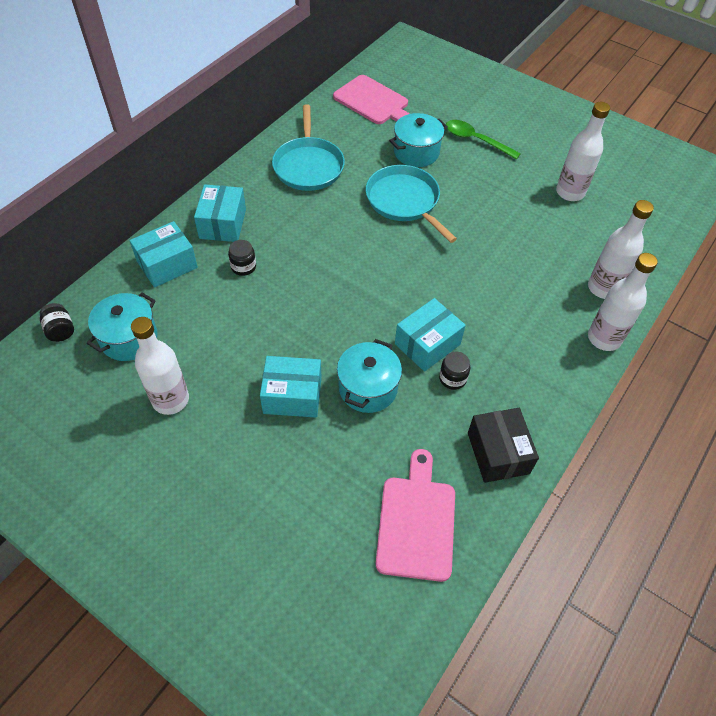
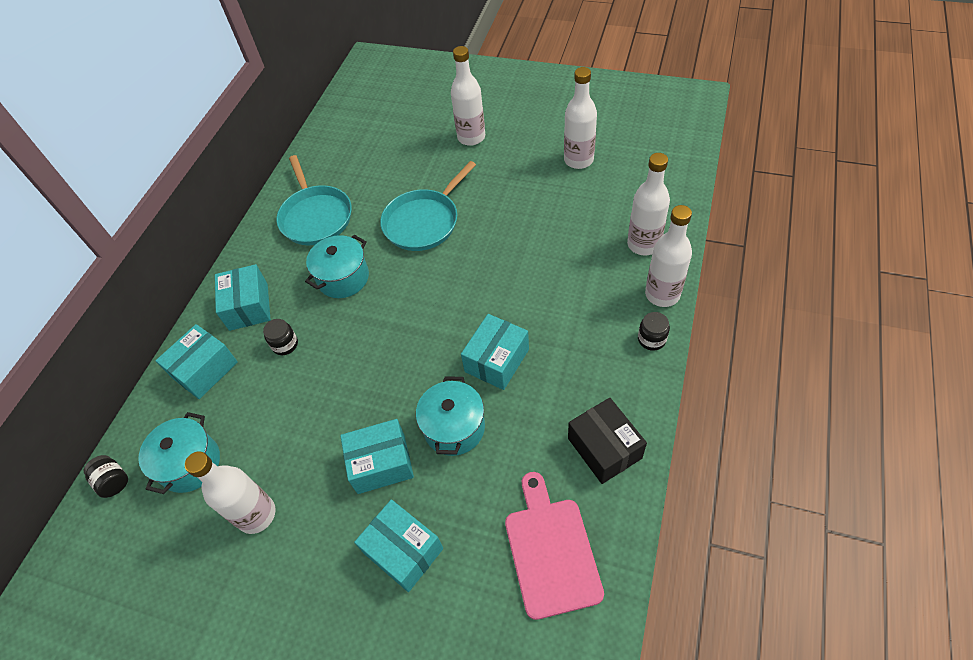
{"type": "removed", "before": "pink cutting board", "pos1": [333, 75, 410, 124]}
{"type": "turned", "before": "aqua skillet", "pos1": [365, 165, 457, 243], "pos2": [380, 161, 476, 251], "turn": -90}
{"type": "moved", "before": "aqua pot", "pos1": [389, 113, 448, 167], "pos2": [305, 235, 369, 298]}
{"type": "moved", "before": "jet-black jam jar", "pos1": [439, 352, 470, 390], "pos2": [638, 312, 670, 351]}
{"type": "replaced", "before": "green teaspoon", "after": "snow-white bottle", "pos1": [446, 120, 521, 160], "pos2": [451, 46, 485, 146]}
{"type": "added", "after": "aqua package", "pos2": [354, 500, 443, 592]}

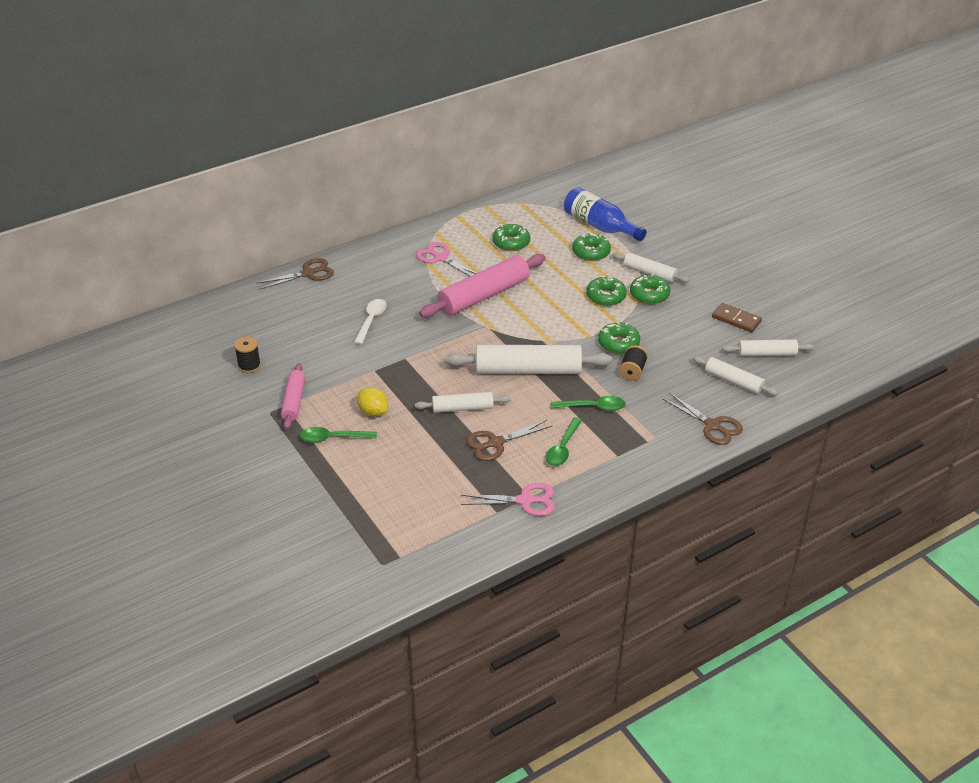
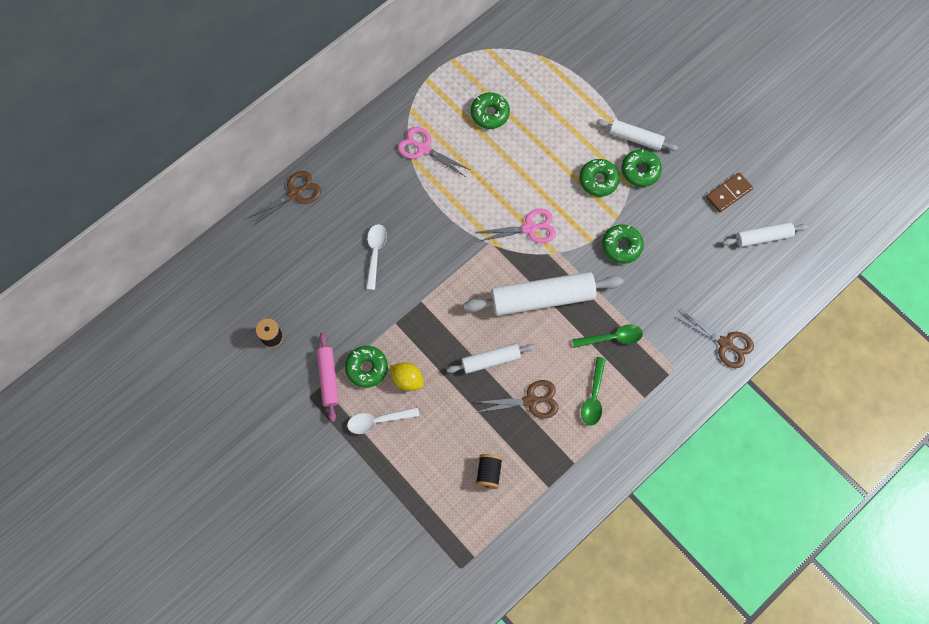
{"type": "recoloured", "before": "green teaspoon", "after": "snow-white teaspoon", "pos1": [300, 427, 377, 443], "pos2": [347, 407, 420, 434]}
{"type": "removed", "before": "pink rolling pin", "pos1": [419, 254, 546, 318]}
{"type": "moved", "before": "pink pair of scissors", "pos1": [461, 483, 555, 516], "pos2": [477, 209, 556, 243]}
{"type": "turned", "before": "brown pair of scissors", "pos1": [466, 420, 552, 461], "pos2": [475, 380, 558, 419], "turn": -150}
{"type": "removed", "before": "blue bottle", "pos1": [564, 187, 647, 241]}
{"type": "moved", "before": "green doughnut", "pos1": [572, 233, 611, 261], "pos2": [345, 346, 388, 388]}
{"type": "moved", "before": "jet-black bobbin", "pos1": [619, 345, 648, 381], "pos2": [476, 454, 503, 489]}
{"type": "removed", "before": "snow-white rolling pin", "pos1": [693, 356, 778, 395]}
{"type": "turned", "before": "brown domino tile", "pos1": [712, 303, 762, 332], "pos2": [706, 172, 753, 212], "turn": -60}

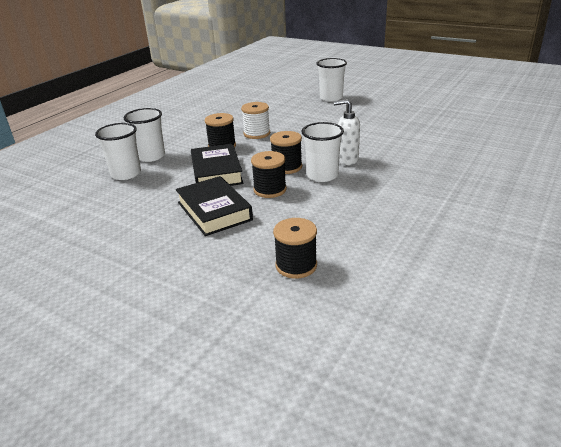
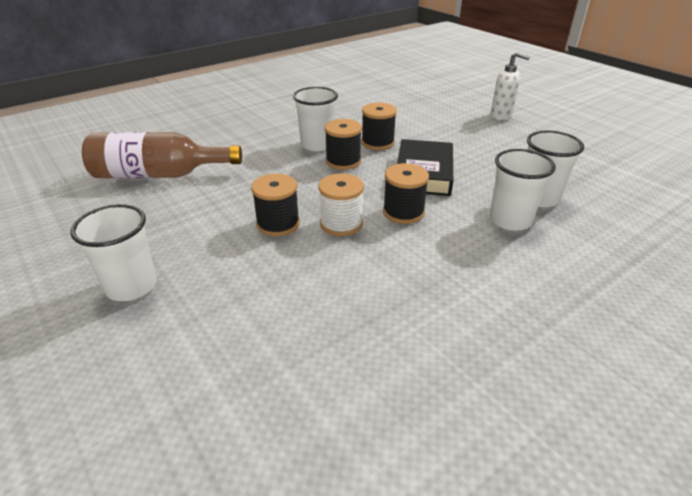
{"type": "removed", "before": "jet-black book", "pos1": [176, 176, 253, 236]}
{"type": "moved", "before": "jet-black bobbin", "pos1": [273, 218, 317, 279], "pos2": [251, 174, 300, 236]}
{"type": "moved", "before": "snow-white pump bottle", "pos1": [334, 99, 360, 165], "pos2": [491, 52, 530, 120]}
{"type": "added", "after": "brown bottle", "pos2": [82, 132, 242, 178]}

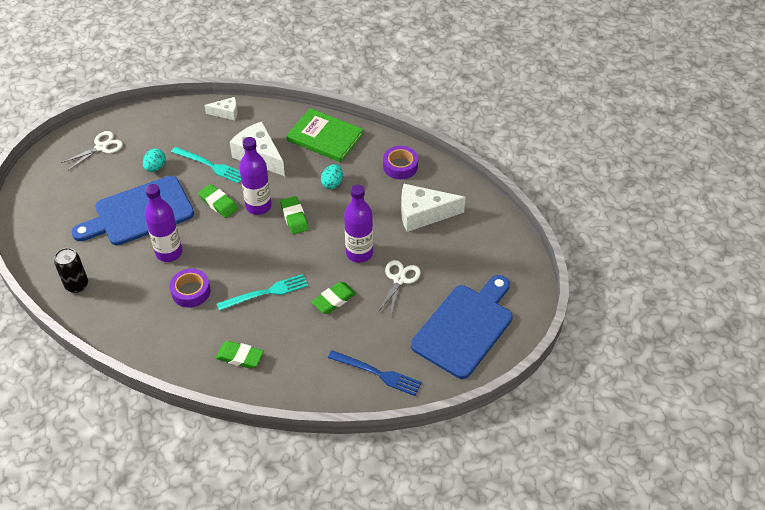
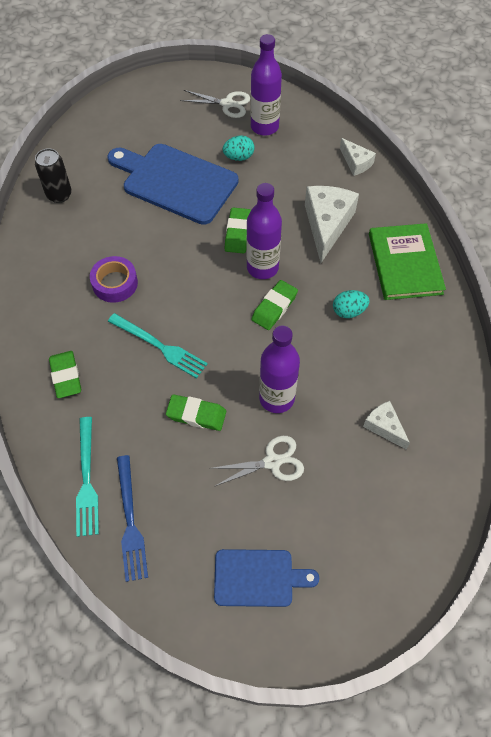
{"type": "moved", "before": "violet bottle", "pos1": [145, 184, 183, 262], "pos2": [250, 34, 282, 136]}
{"type": "moved", "before": "aqua dinner fork", "pos1": [171, 147, 241, 184], "pos2": [76, 417, 99, 537]}
{"type": "removed", "before": "violet roll of tape", "pos1": [383, 146, 418, 179]}
{"type": "resized", "before": "snow-white piece of cheese", "pos1": [401, 184, 466, 232], "pos2": [363, 401, 410, 450], "scale": 0.55}
{"type": "resized", "before": "blue cutting board", "pos1": [411, 275, 513, 379], "pos2": [214, 549, 319, 607], "scale": 0.58}

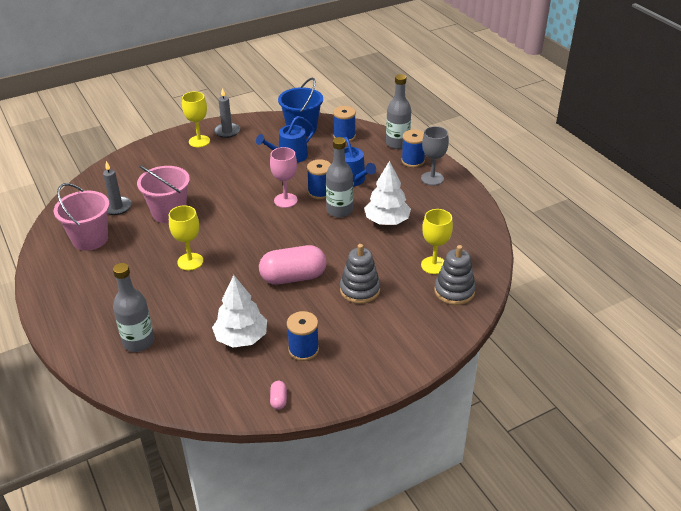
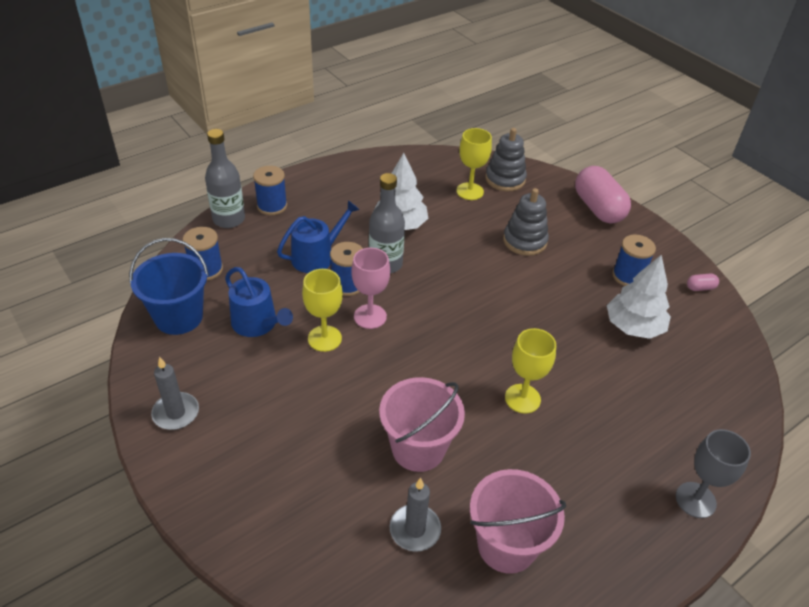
{"type": "removed", "before": "grey bottle", "pos1": [113, 263, 155, 352]}
{"type": "moved", "before": "bright yellow goblet", "pos1": [182, 91, 210, 147], "pos2": [302, 269, 343, 352]}
{"type": "moved", "before": "pink pill", "pos1": [259, 245, 327, 285], "pos2": [575, 166, 631, 224]}
{"type": "moved", "before": "grey goblet", "pos1": [421, 126, 449, 185], "pos2": [676, 429, 751, 518]}

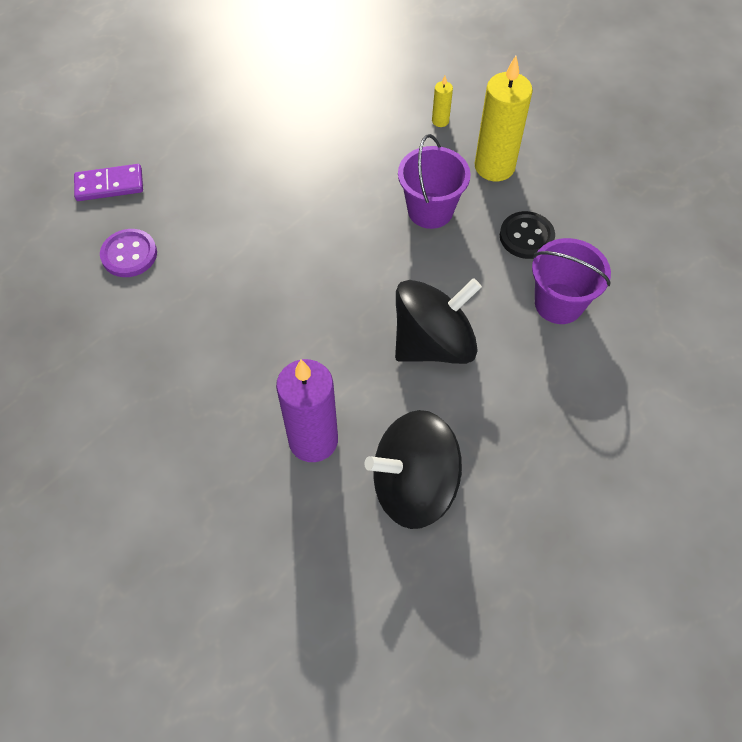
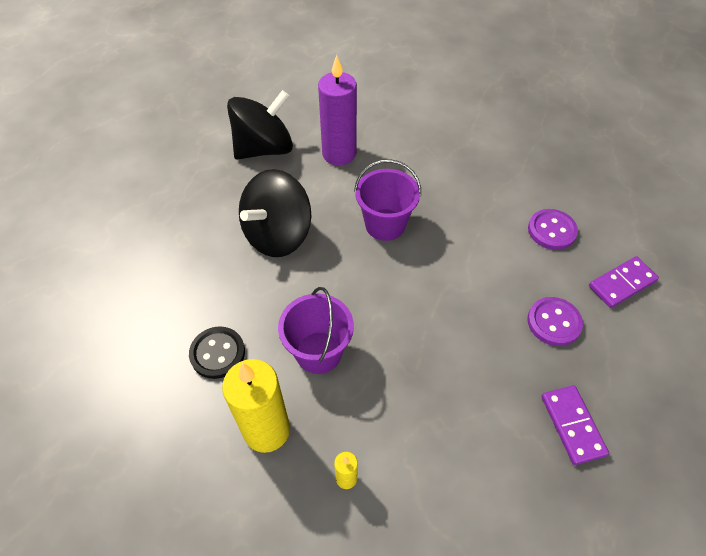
{"type": "moved", "before": "violet sand bucket", "pos1": [532, 238, 611, 324], "pos2": [354, 159, 421, 241]}
{"type": "added", "after": "violet shirt button", "pos2": [527, 297, 583, 346]}
{"type": "added", "after": "violet domino tile", "pos2": [541, 385, 609, 465]}

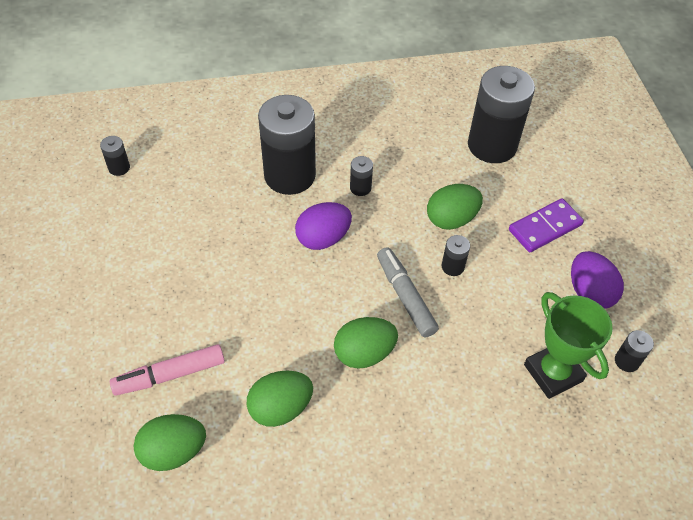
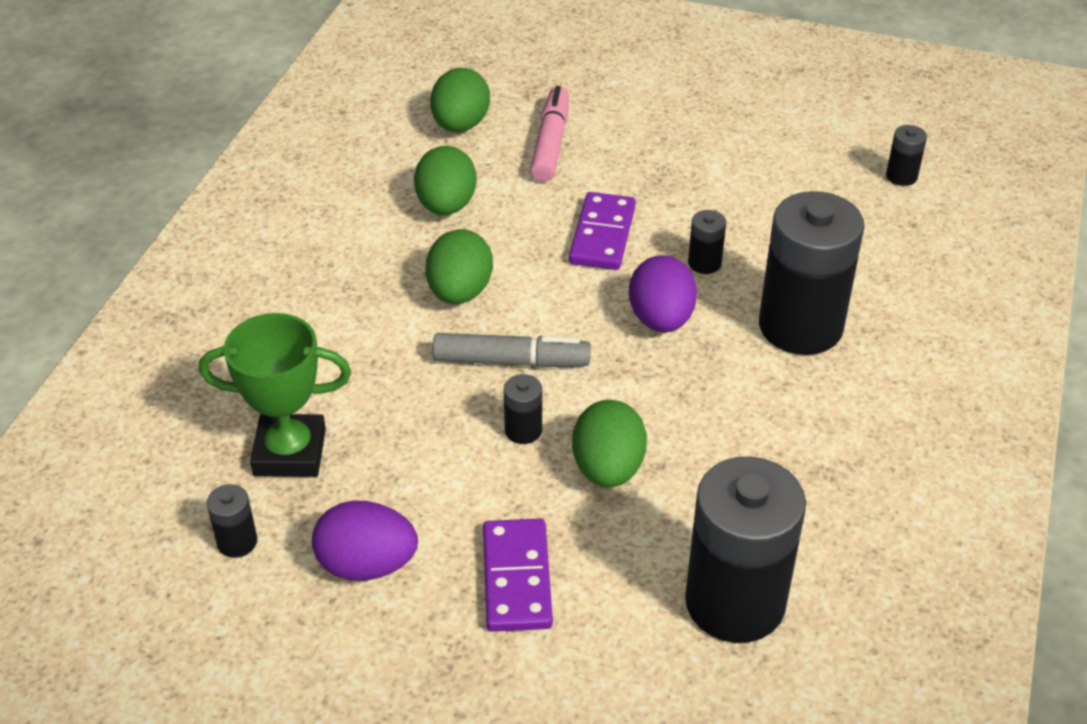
{"type": "moved", "before": "jet-black battery", "pos1": [350, 156, 373, 196], "pos2": [688, 210, 726, 274]}
{"type": "added", "after": "violet domino tile", "pos2": [569, 192, 636, 270]}

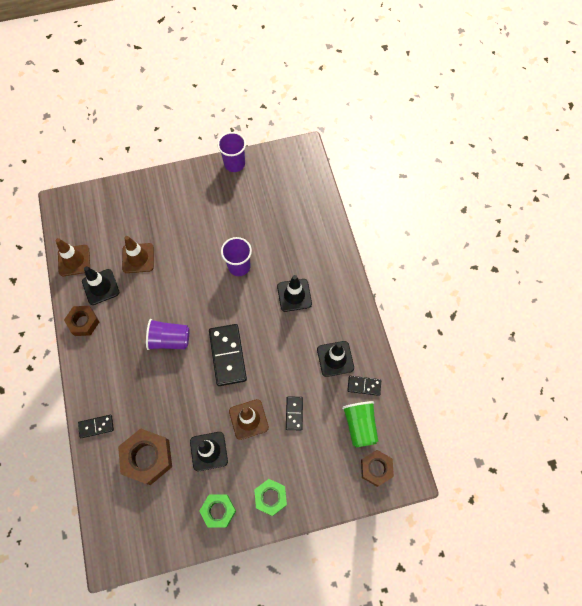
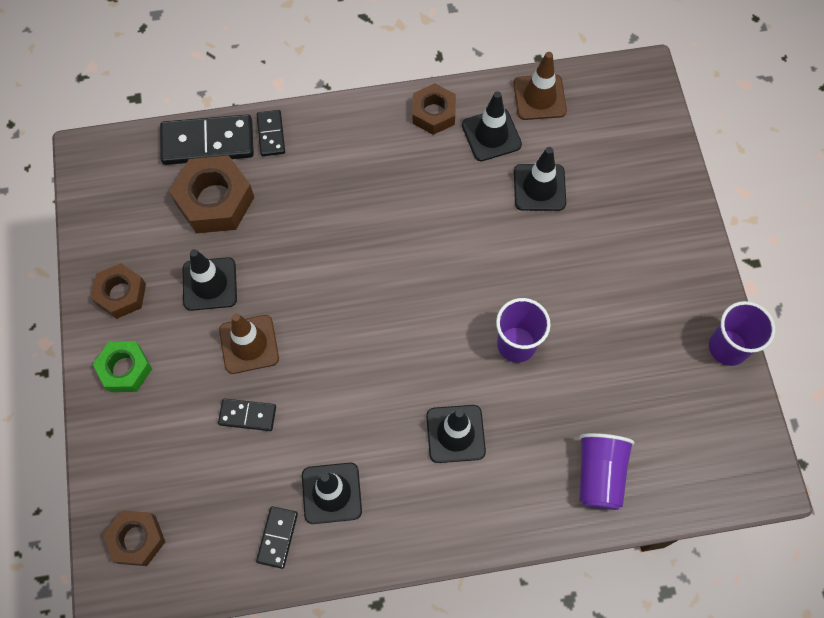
{"type": "recoloured", "before": "brown safety cone", "after": "jet-black safety cone", "pos1": [122, 236, 154, 273], "pos2": [514, 147, 566, 211]}
{"type": "moved", "before": "violet tumbler", "pos1": [146, 319, 189, 350], "pos2": [579, 433, 634, 510]}
{"type": "recoloured", "before": "green hex nut", "after": "brown hex nut", "pos1": [199, 494, 236, 528], "pos2": [91, 263, 146, 319]}
{"type": "moved", "before": "jet-black domino tile", "pos1": [209, 324, 247, 386], "pos2": [160, 114, 254, 165]}
{"type": "removed", "before": "green tumbler", "pos1": [342, 401, 378, 448]}

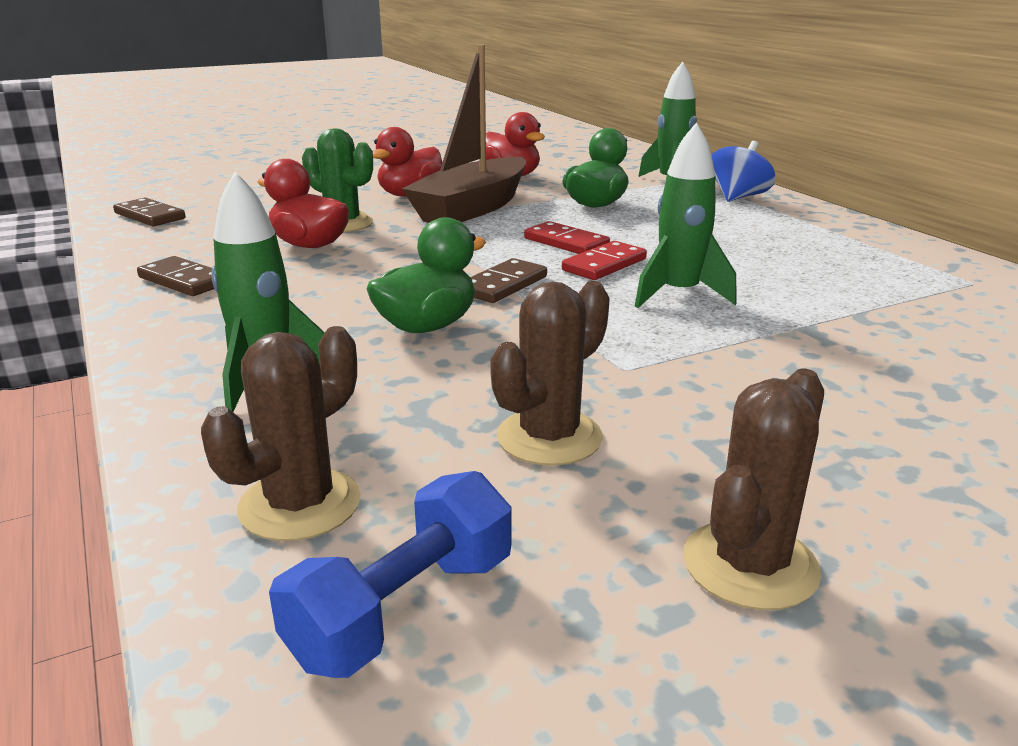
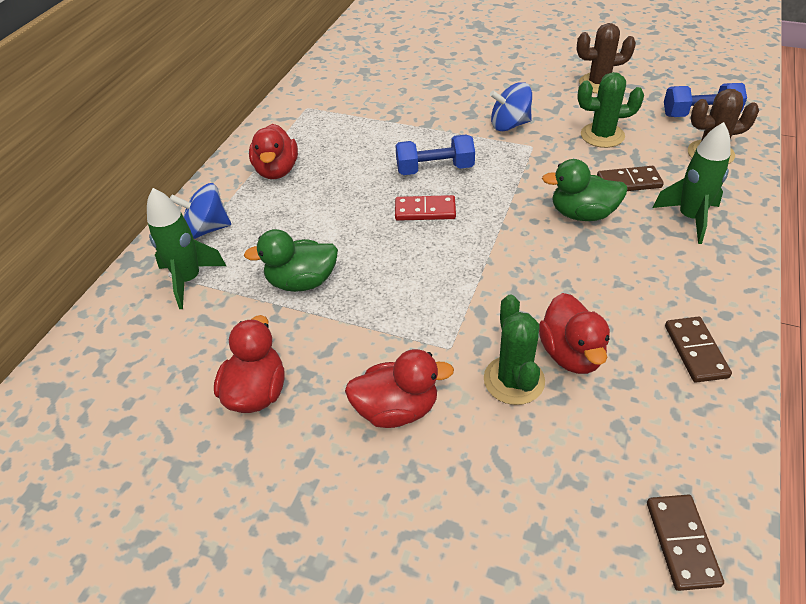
{"type": "removed", "before": "brown sailboat", "pos1": [402, 45, 526, 223]}
{"type": "moved", "before": "brown domino tile", "pos1": [471, 258, 547, 303], "pos2": [597, 166, 664, 191]}
{"type": "recoloured", "before": "brown saguaro cactus", "after": "green saguaro cactus", "pos1": [490, 281, 610, 466], "pos2": [577, 72, 644, 148]}
{"type": "removed", "before": "red domino tile", "pos1": [524, 221, 610, 254]}
{"type": "replaced", "before": "green toy rocket", "after": "blue free weight", "pos1": [635, 122, 737, 308], "pos2": [395, 135, 475, 175]}
{"type": "added", "after": "red rubber duck", "pos2": [249, 124, 298, 179]}
{"type": "added", "after": "blue spinning top", "pos2": [490, 82, 532, 131]}

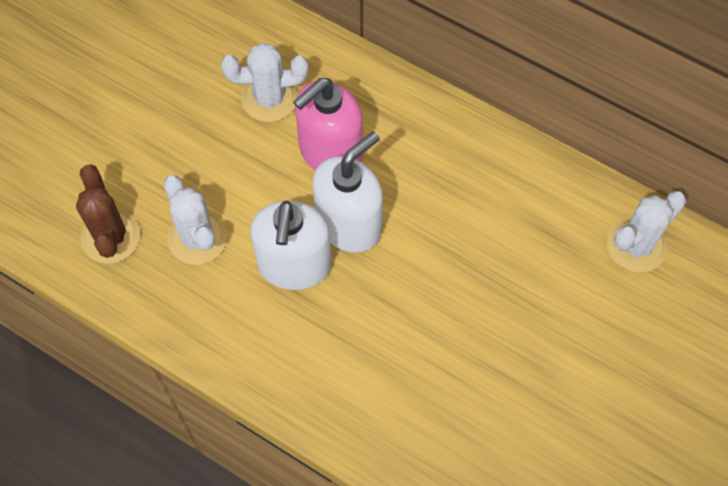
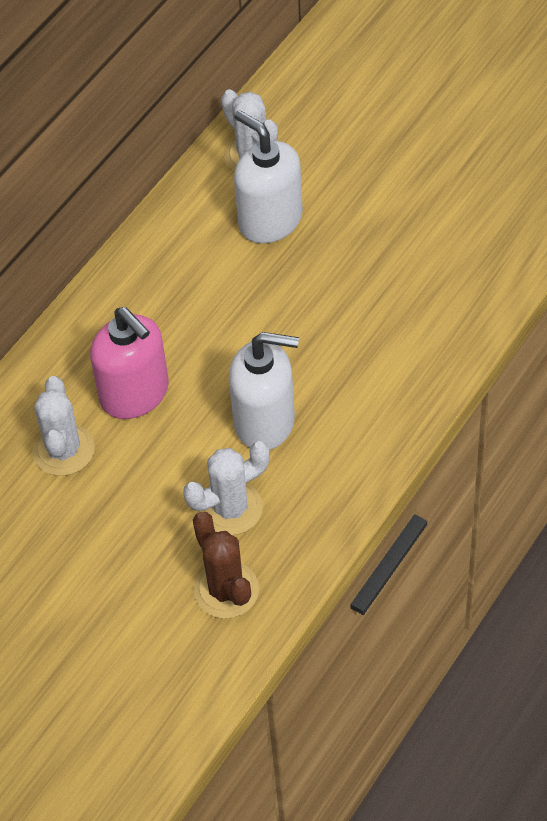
{"type": "turned", "before": "brown saguaro cactus", "pos1": [76, 164, 140, 264], "pos2": [193, 512, 259, 619], "turn": 75}
{"type": "moved", "before": "snow-white pump bottle", "pos1": [312, 131, 383, 253], "pos2": [234, 110, 303, 244]}

